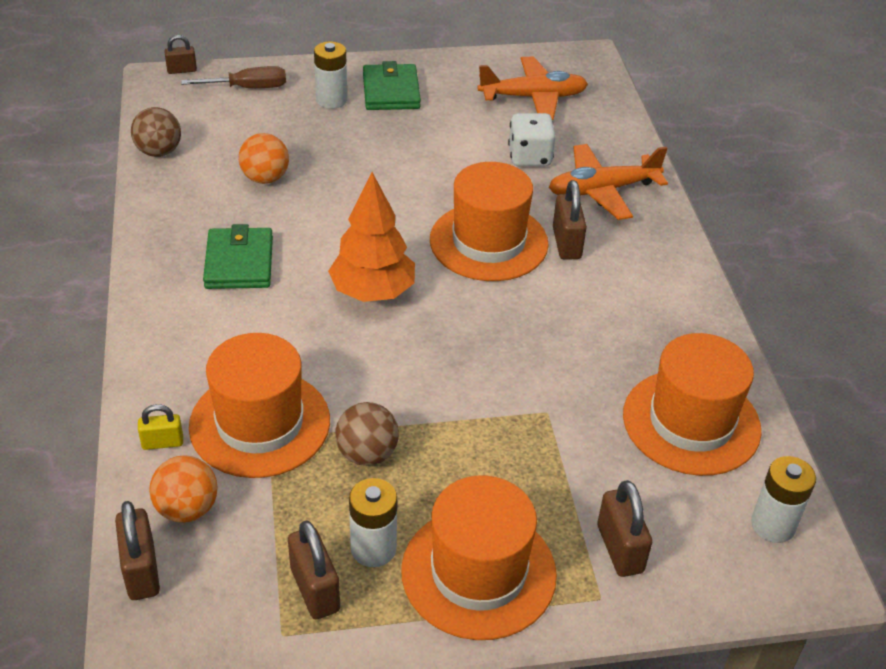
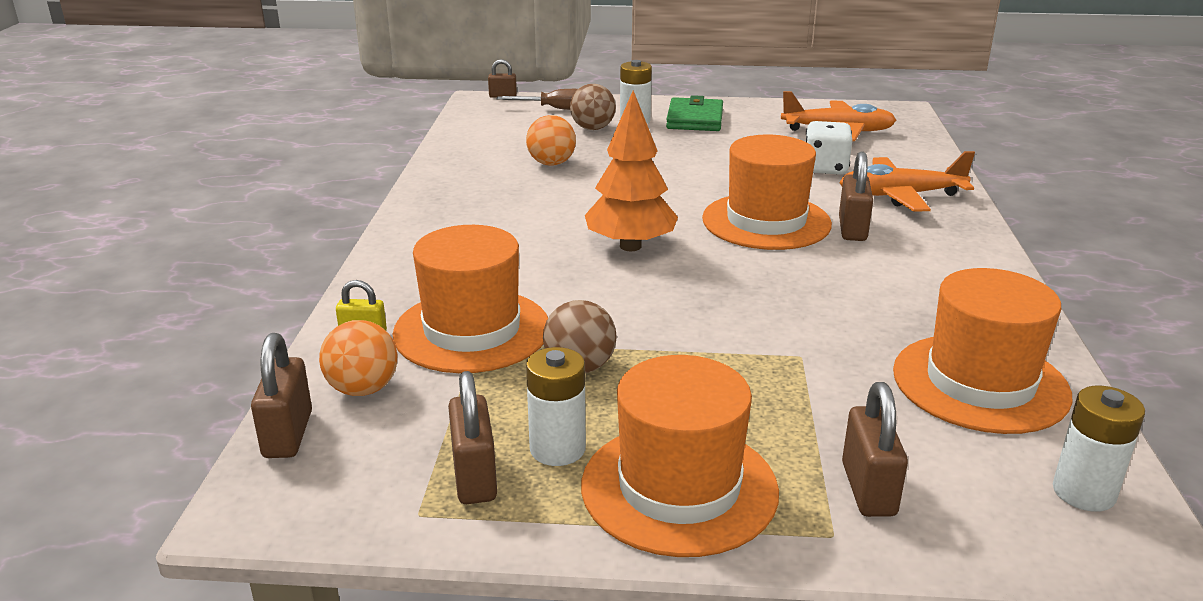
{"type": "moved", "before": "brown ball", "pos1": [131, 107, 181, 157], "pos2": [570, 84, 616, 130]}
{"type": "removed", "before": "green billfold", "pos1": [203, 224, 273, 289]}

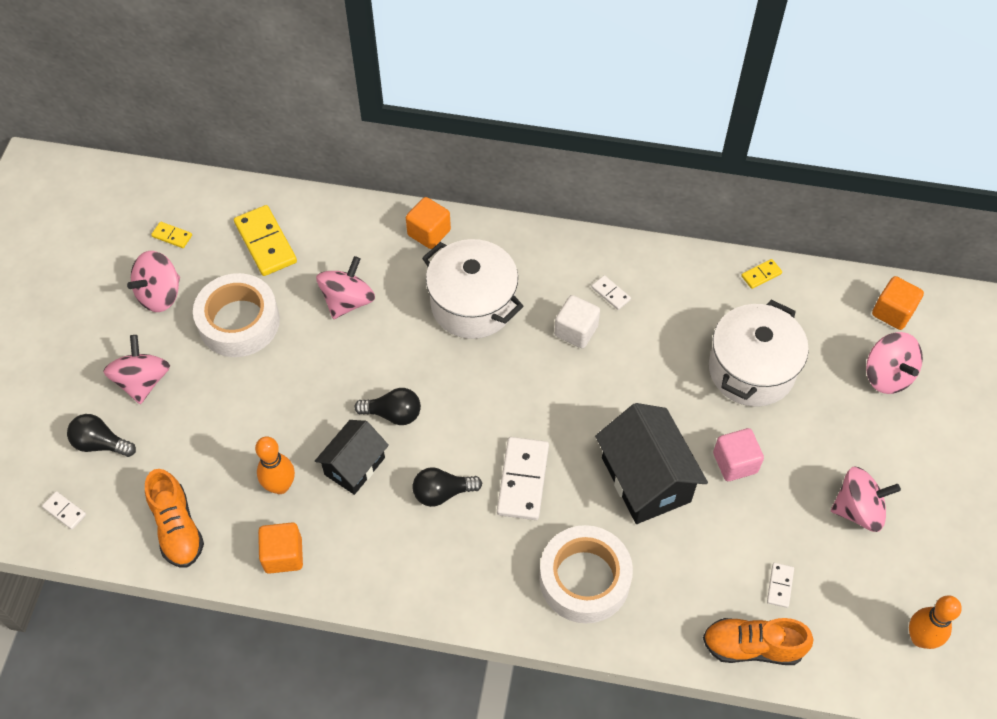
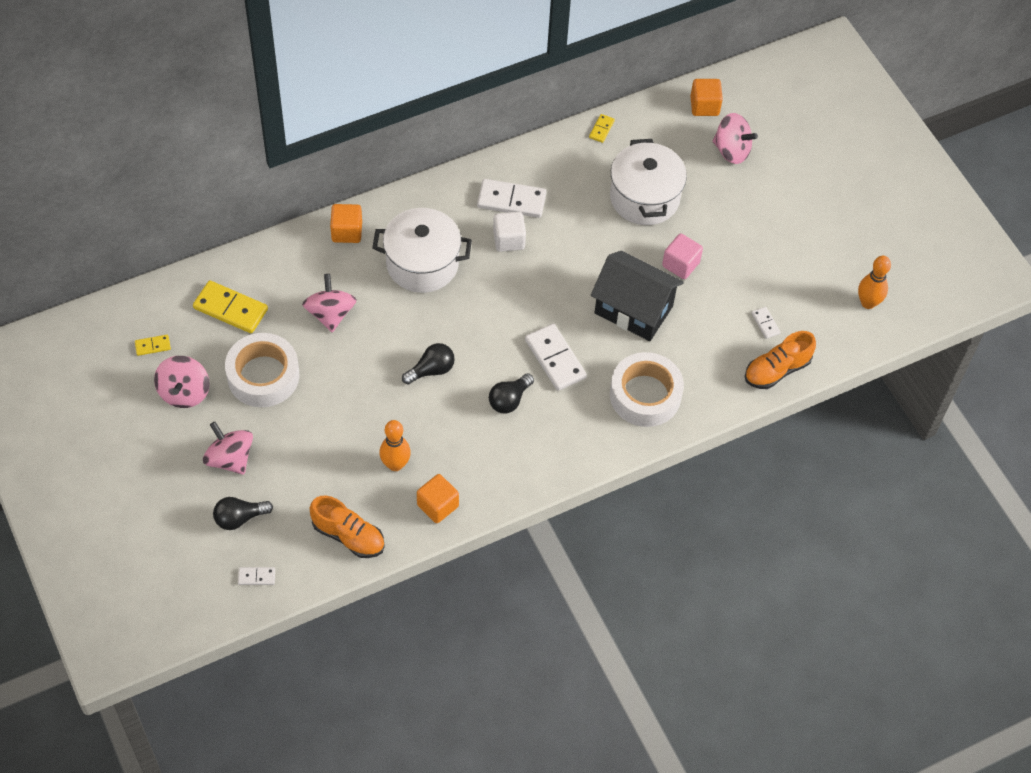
{"type": "removed", "before": "jet-black cottage", "pos1": [315, 420, 389, 495]}
{"type": "resized", "before": "snow-white domino tile", "pos1": [592, 275, 631, 310], "pos2": [477, 179, 547, 218], "scale": 2.04}
{"type": "removed", "before": "pink spinning top", "pos1": [831, 467, 901, 532]}

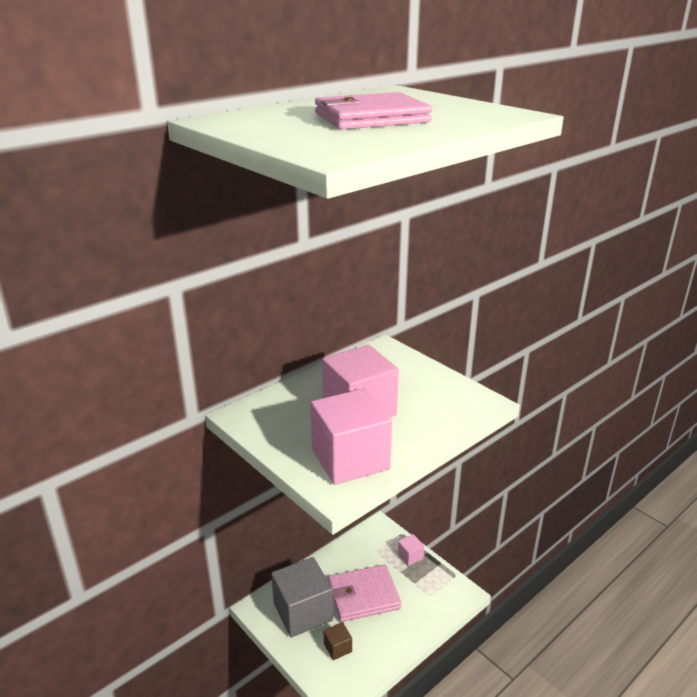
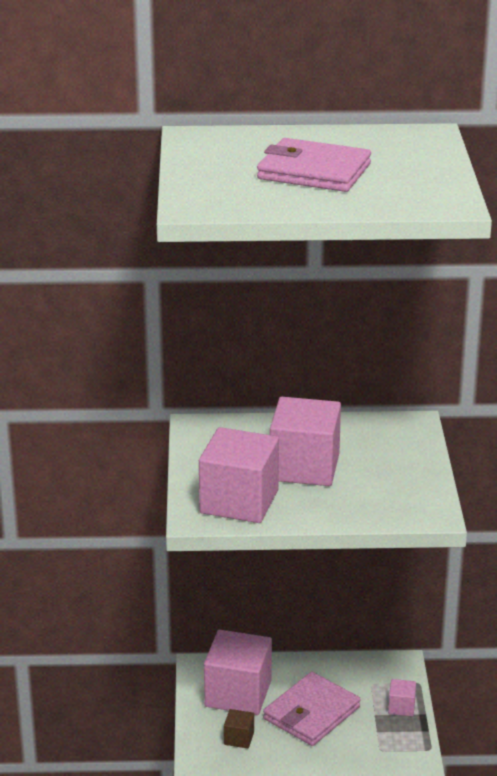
{"type": "recoloured", "before": "grey solid cube", "after": "pink solid cube", "pos1": [271, 557, 333, 638], "pos2": [204, 629, 272, 715]}
{"type": "turned", "before": "pink billfold", "pos1": [328, 564, 401, 622], "pos2": [263, 672, 361, 746], "turn": -75}

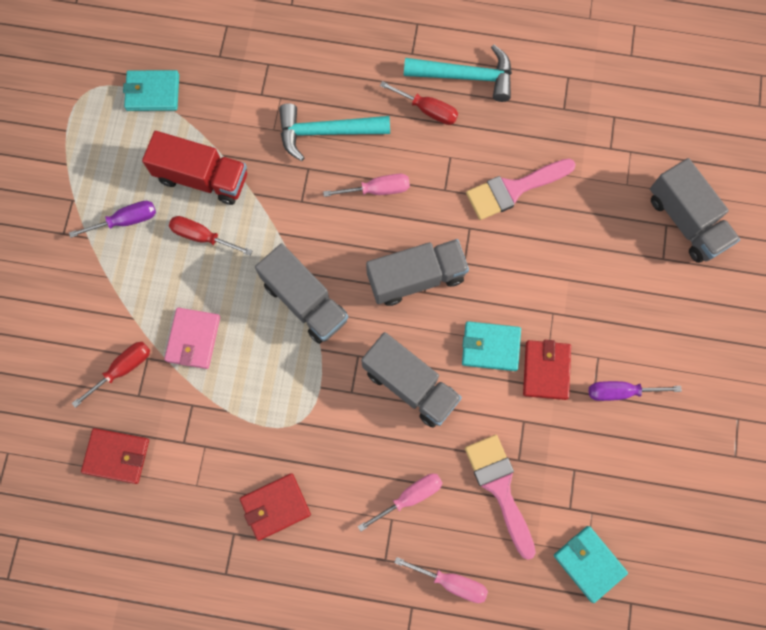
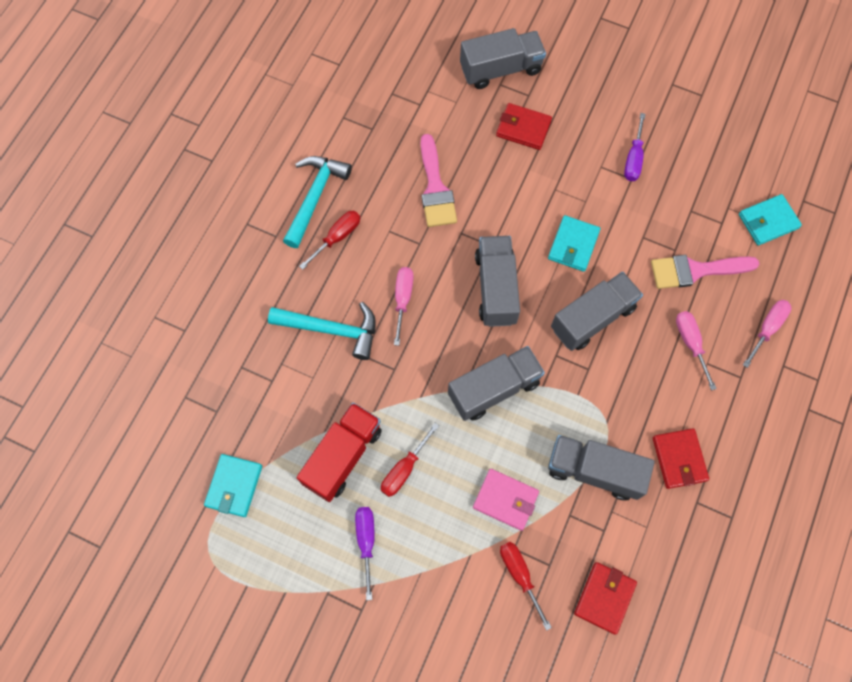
{"type": "turned", "before": "aqua hammer", "pos1": [279, 103, 390, 161], "pos2": [268, 302, 376, 360], "turn": -90}
{"type": "moved", "before": "red billfold", "pos1": [523, 340, 571, 400], "pos2": [496, 103, 552, 150]}
{"type": "added", "after": "grey toy truck", "pos2": [548, 435, 655, 500]}

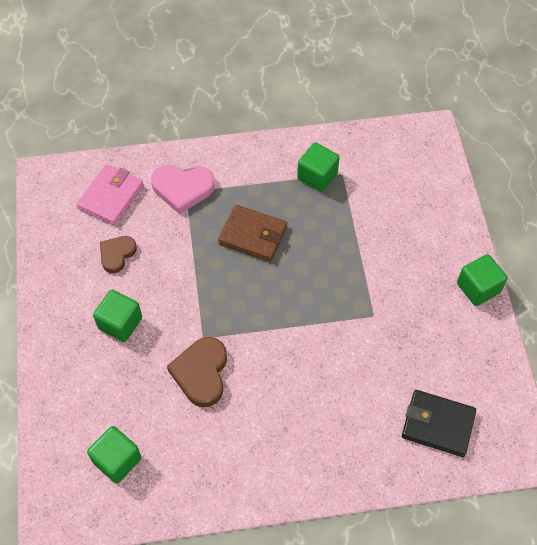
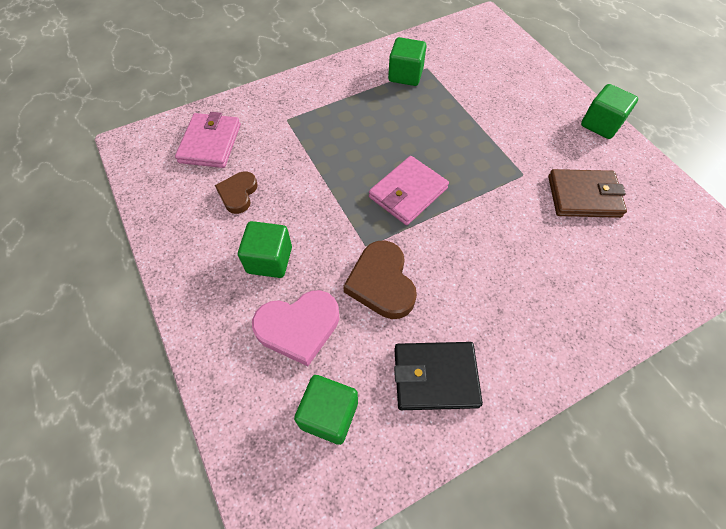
{"type": "moved", "before": "pink heart", "pos1": [151, 164, 215, 214], "pos2": [252, 290, 339, 366]}
{"type": "moved", "before": "brown billfold", "pos1": [218, 205, 287, 262], "pos2": [548, 169, 627, 218]}
{"type": "moved", "before": "jet-black billfold", "pos1": [402, 390, 476, 457], "pos2": [394, 342, 483, 410]}
{"type": "added", "after": "pink billfold", "pos2": [369, 156, 449, 225]}

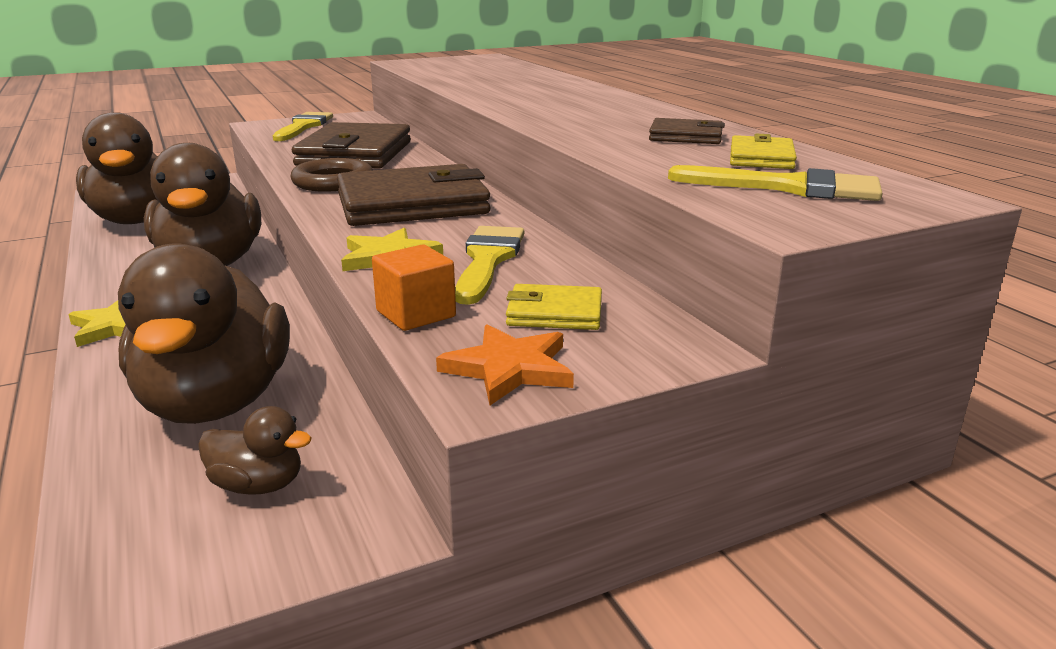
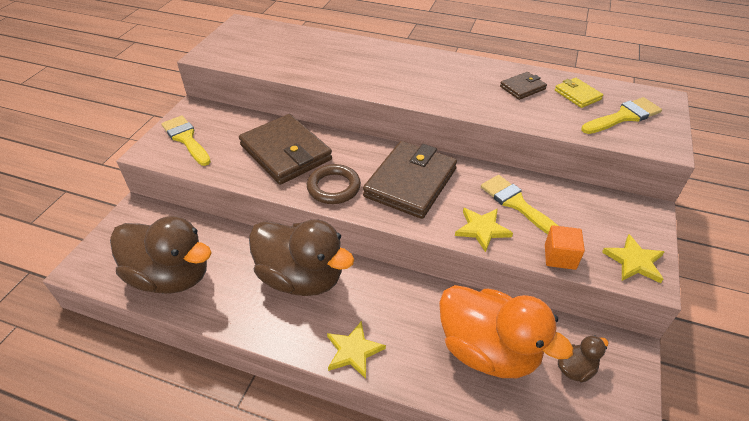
{"type": "recoloured", "before": "brown rubber duck", "after": "bright orange rubber duck", "pos1": [118, 243, 290, 424], "pos2": [439, 285, 573, 378]}
{"type": "recoloured", "before": "bright orange star shape", "after": "bright yellow star shape", "pos1": [436, 324, 574, 405], "pos2": [602, 234, 664, 283]}
{"type": "removed", "before": "bright yellow billfold", "pos1": [506, 284, 602, 330]}

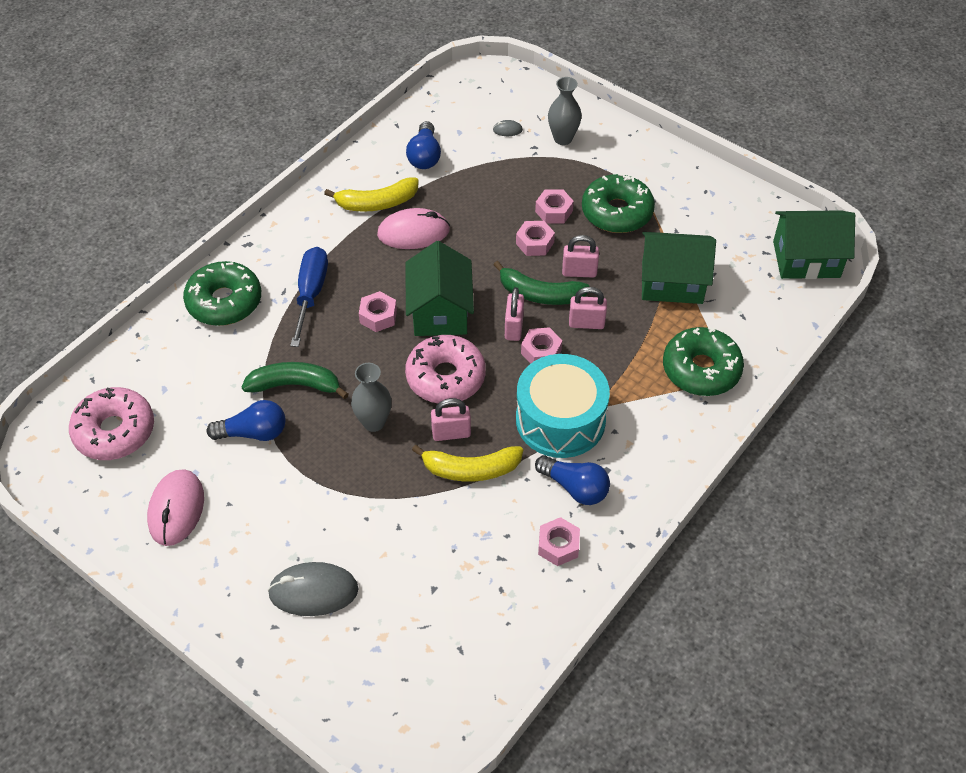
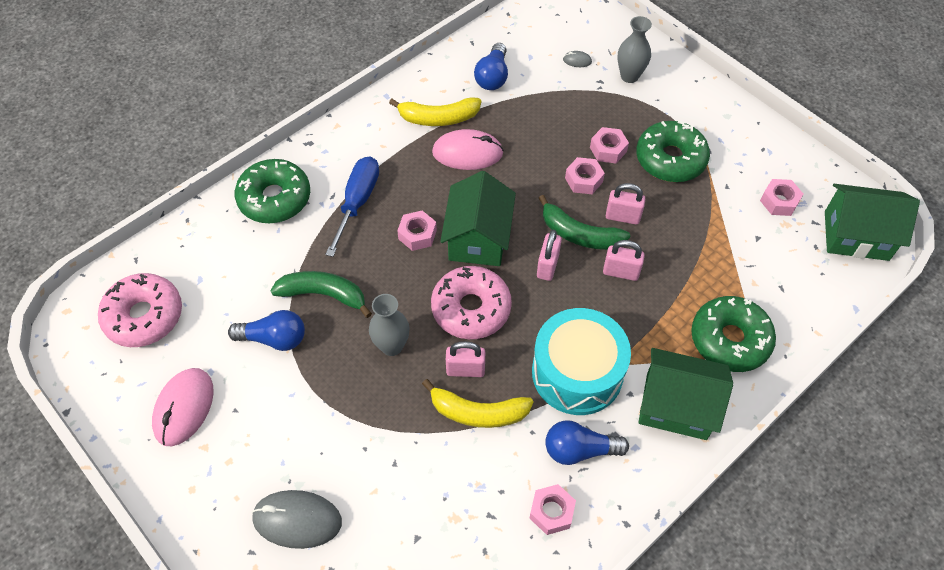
{"type": "moved", "before": "pink hex nut", "pos1": [521, 327, 562, 364], "pos2": [760, 179, 803, 216]}
{"type": "turned", "before": "blue lightbulb", "pos1": [535, 455, 610, 505], "pos2": [545, 421, 629, 465], "turn": 135}
{"type": "moved", "before": "green cottage", "pos1": [642, 232, 716, 304], "pos2": [638, 348, 733, 440]}

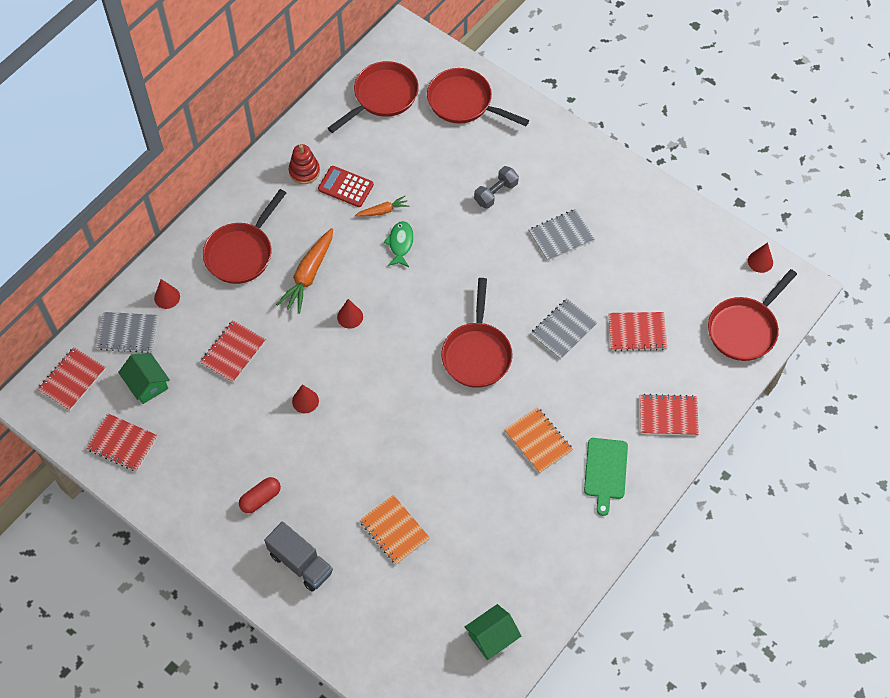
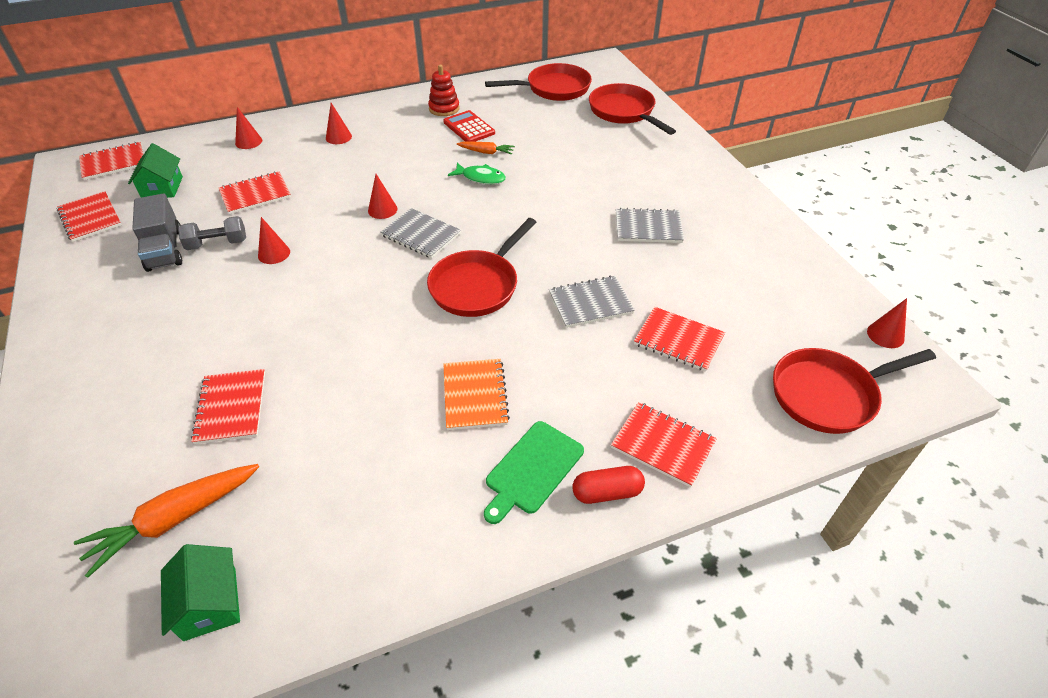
{"type": "moved", "before": "grey notepad", "pos1": [96, 312, 158, 353], "pos2": [380, 208, 461, 258]}
{"type": "replaced", "before": "red skillet", "after": "red cone", "pos1": [203, 189, 286, 284], "pos2": [326, 103, 352, 144]}
{"type": "moved", "before": "red pill", "pos1": [239, 477, 281, 513], "pos2": [572, 466, 645, 504]}
{"type": "moved", "before": "grey toy truck", "pos1": [264, 521, 333, 592], "pos2": [132, 194, 182, 272]}
{"type": "moved", "before": "bright orange carrot", "pos1": [276, 228, 333, 314], "pos2": [74, 464, 259, 578]}
{"type": "recoloured", "before": "bright orange notepad", "after": "red notepad", "pos1": [359, 495, 430, 565], "pos2": [191, 369, 265, 444]}
{"type": "turned", "before": "green fish figure", "pos1": [384, 221, 414, 267], "pos2": [448, 163, 506, 184], "turn": 75}
{"type": "turned", "before": "green cottage", "pos1": [465, 604, 521, 660], "pos2": [161, 544, 240, 641], "turn": 75}
{"type": "moved", "before": "grey free weight", "pos1": [474, 166, 519, 209], "pos2": [178, 216, 246, 250]}

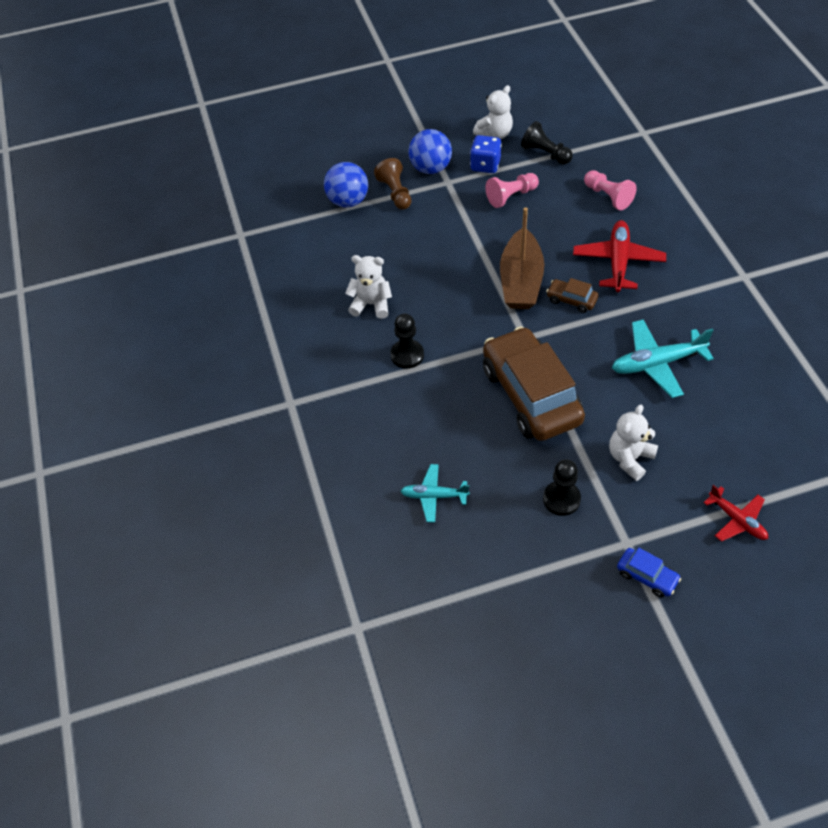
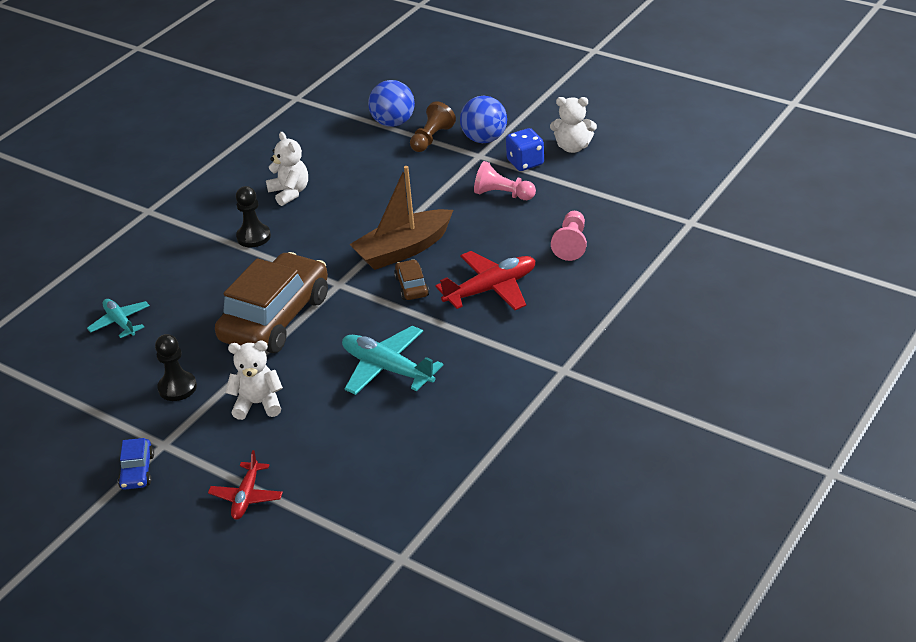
{"type": "removed", "before": "jet-black pawn", "pos1": [521, 121, 573, 164]}

